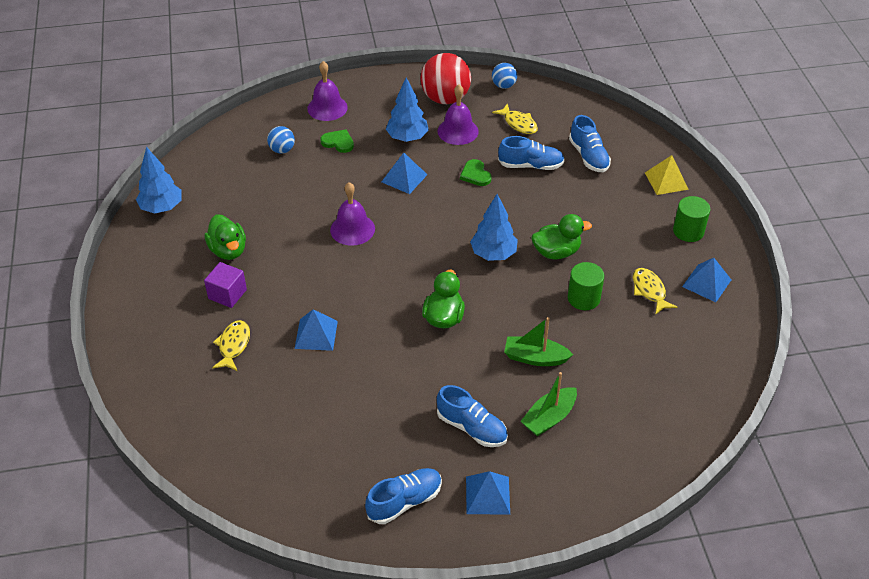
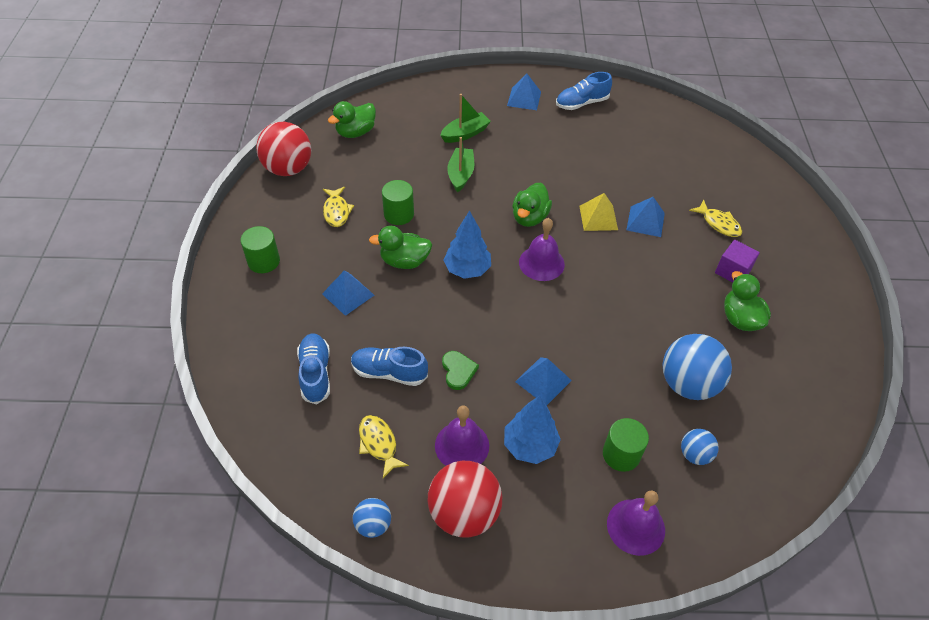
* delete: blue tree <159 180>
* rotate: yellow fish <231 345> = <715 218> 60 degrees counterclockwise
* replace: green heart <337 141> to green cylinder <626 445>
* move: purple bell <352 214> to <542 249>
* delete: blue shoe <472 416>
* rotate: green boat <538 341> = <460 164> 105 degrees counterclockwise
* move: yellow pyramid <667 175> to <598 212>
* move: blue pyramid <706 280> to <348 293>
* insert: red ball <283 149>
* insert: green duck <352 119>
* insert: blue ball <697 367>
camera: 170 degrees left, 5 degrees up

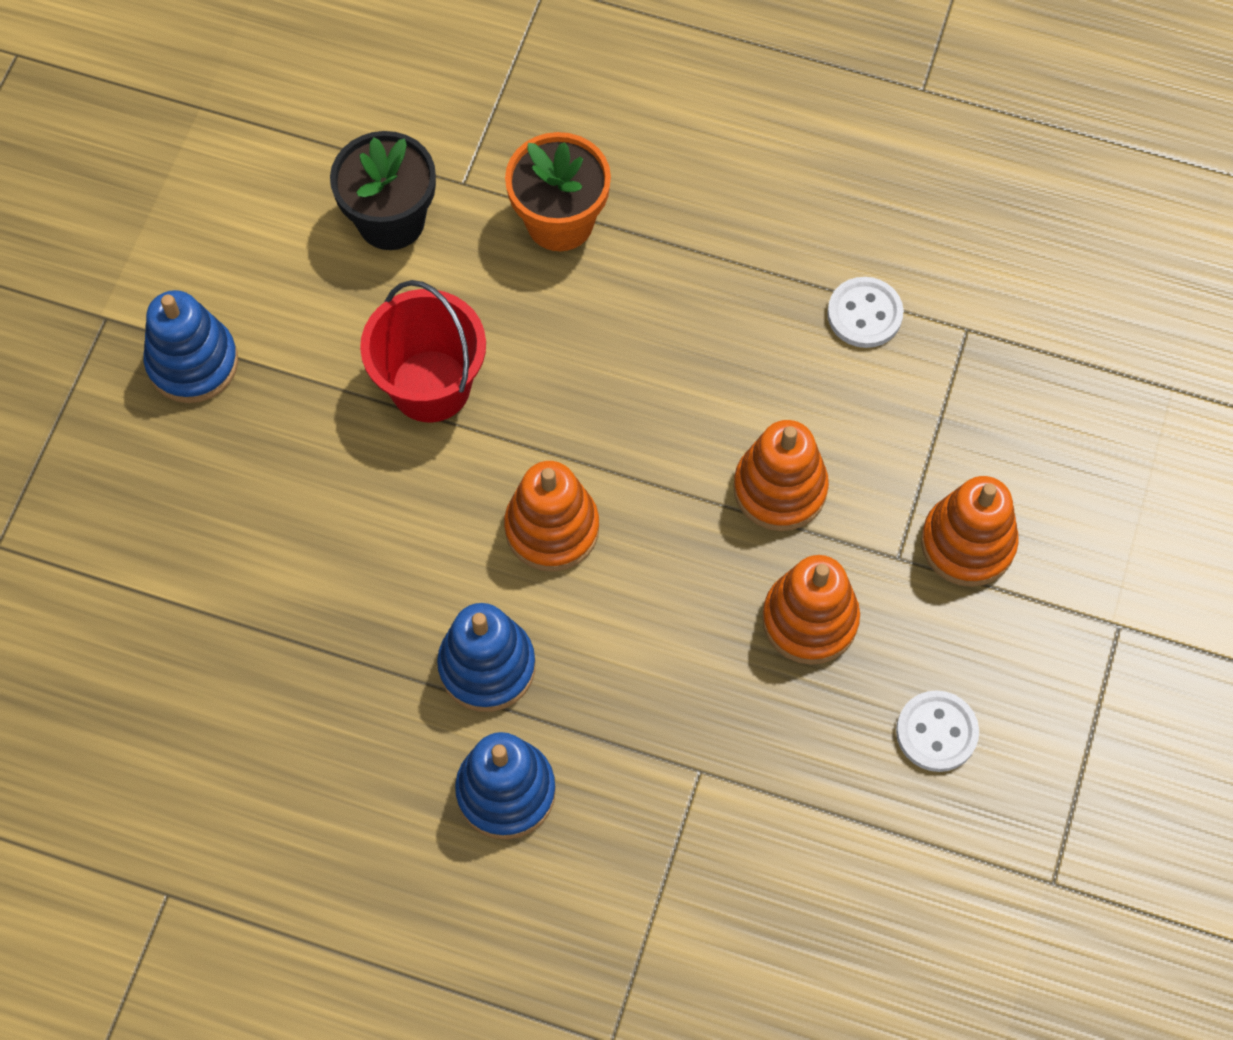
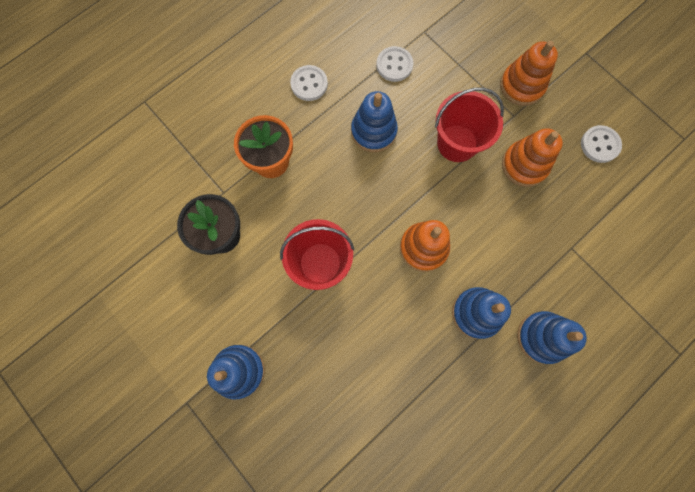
* replace: orange stacking toy <781 475> to red bucket <469 125>
* insert: white button <309 83>
* insert: blue stacking toy <374 121>
camera: 60 degrees left, 10 degrees up

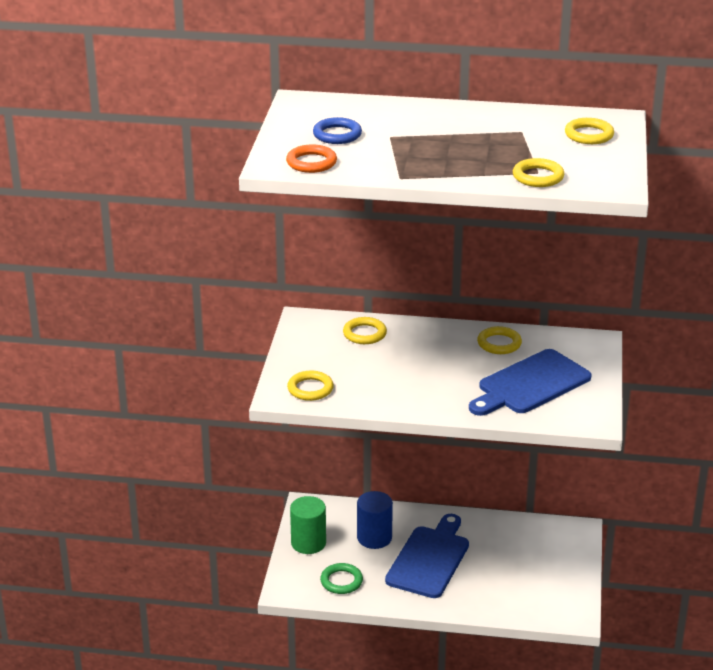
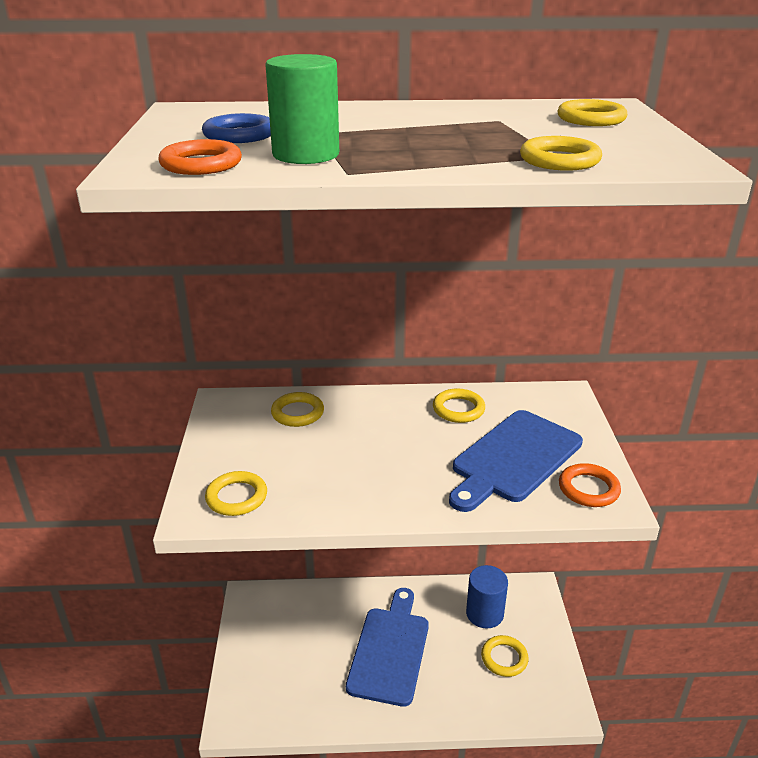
* move: green cylinder <308 525> to <302 109>
* delete: green ring <341 578>
* move: blue cylinder <375 520> to <487 596>
* insert: yellow ring <505 656>
* insert: orange ring <590 485>
camera: 10 degrees left, 0 degrees up

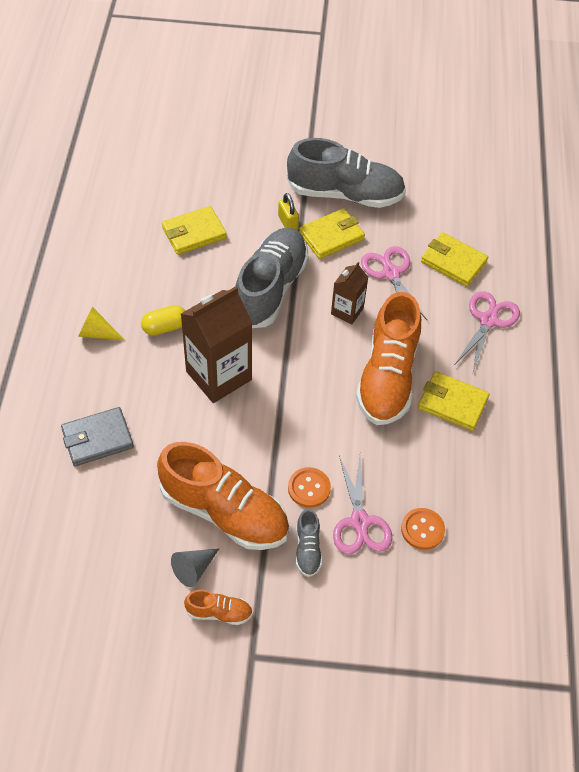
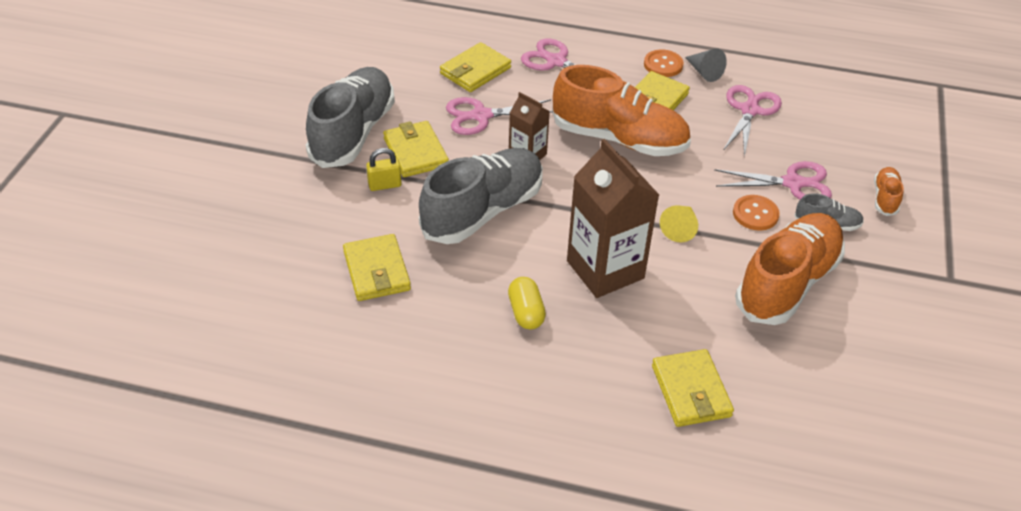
* recolor: grey wallet <97 436> to yellow wallet <693 388>
* move: yellow cone <101 323> to <679 224>
* move: grey cone <195 567> to <706 65>
* move: orange shoe <218 607> to <889 191>
* rotate: grey shoe <272 278> = <481 196> 105 degrees clockwise
* move: orange button <423 529> to <664 63>
* insert: pink scissors <753 121>
camera: 80 degrees left, 10 degrees down

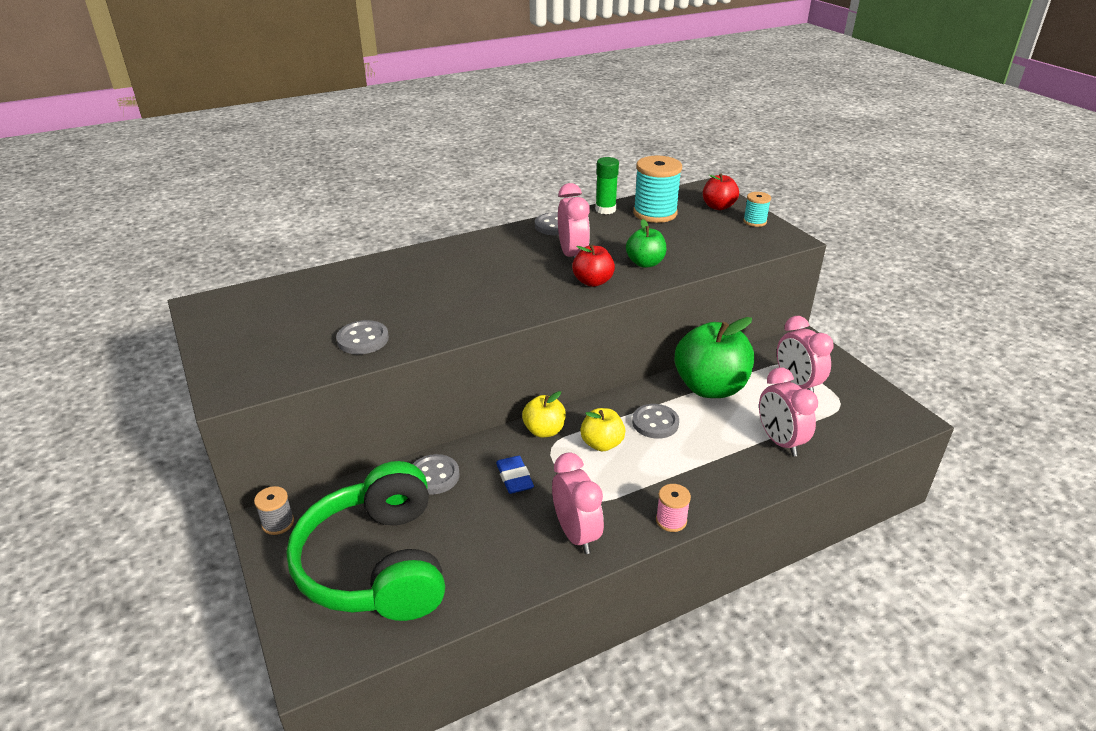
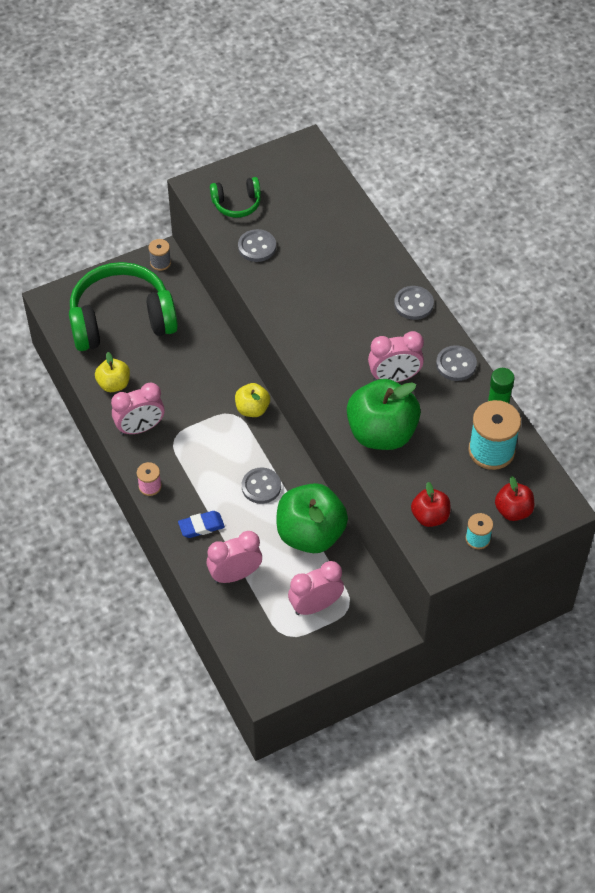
* move: grey button <436 474> to <414 303>
* move: blue eraser <515 475> to <201 524>
* move: red apple <593 266> to <430 504>
* move: yellow apple <602 429> to <112 372>
* resize: green apple <646 243> = <384 414> x1.91
* insert: green headphones <235 197>
camera: 90 degrees right, 20 degrees up

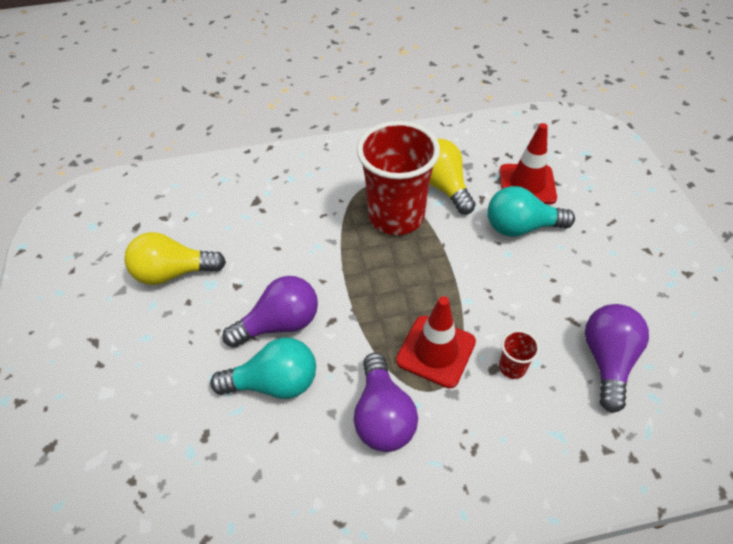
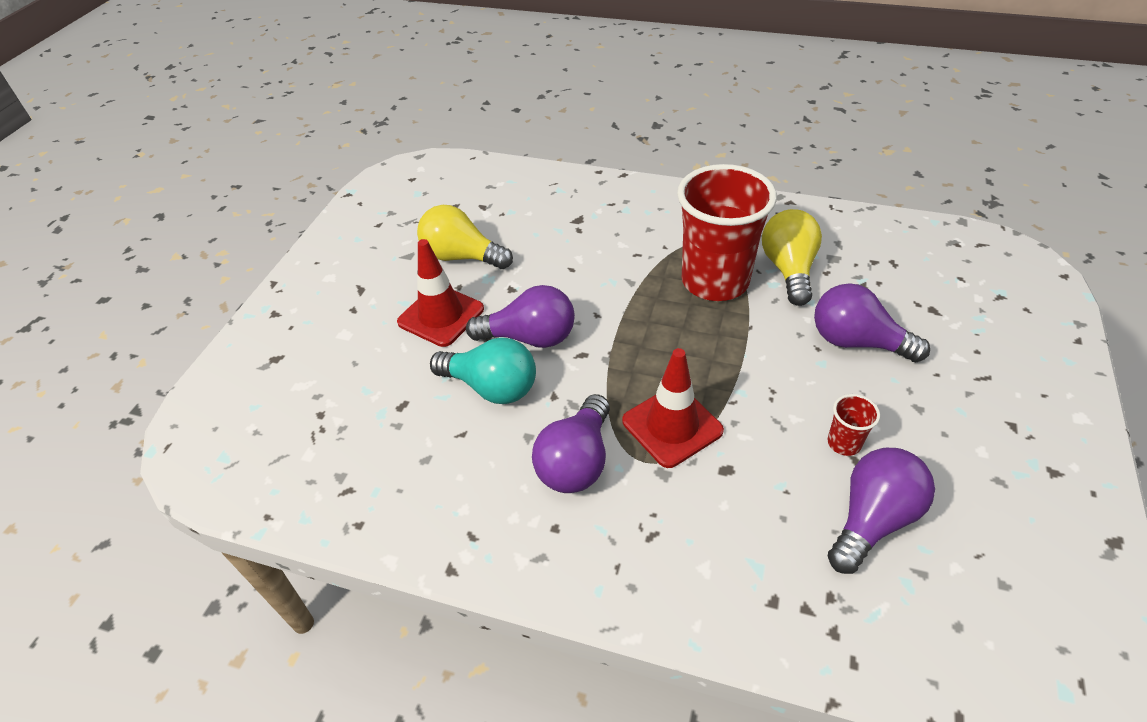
* recolor: turquoise light bulb <531 211> to purple light bulb <872 322>
* move: red traffic cone <528 163> to <440 293>
* move: red cup <519 354> to <854 425>
camera: 30 degrees right, 5 degrees down

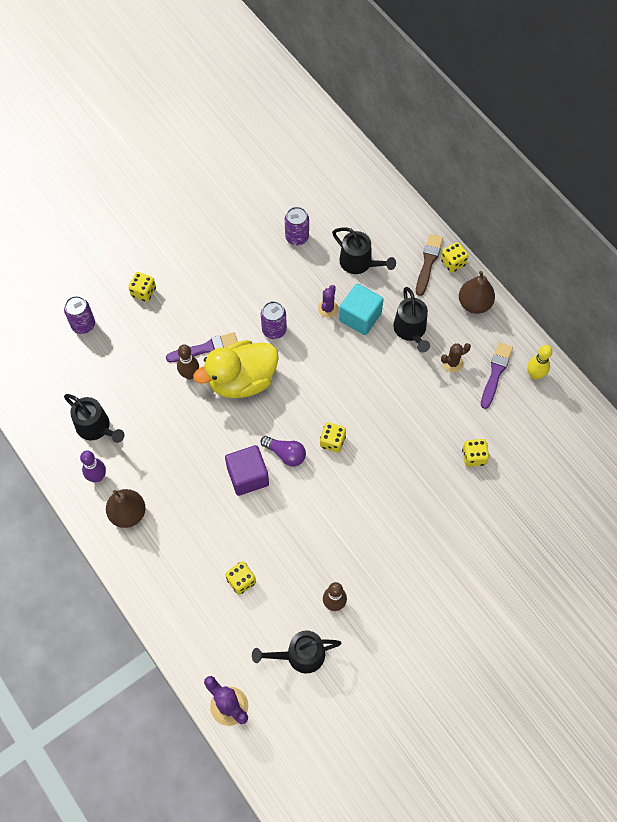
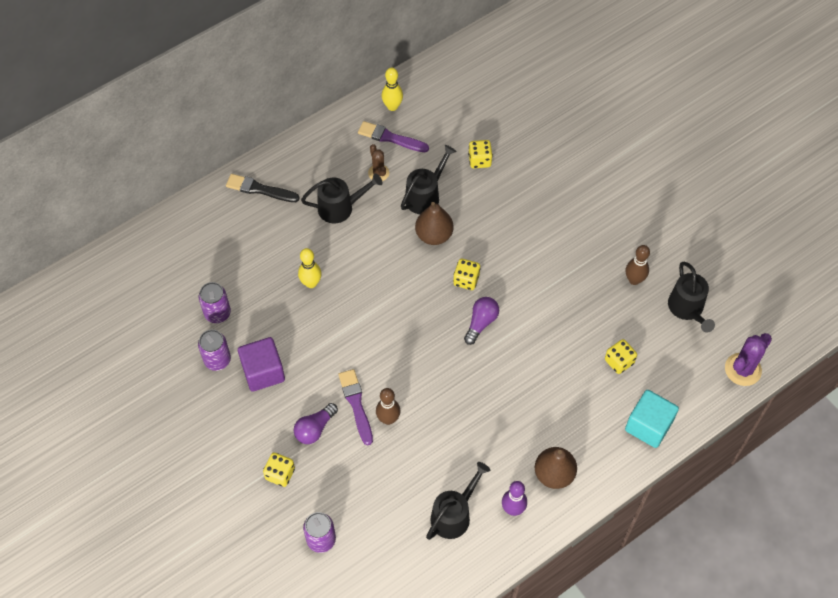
* delete: yellow duck <236 369>
* move: purple cube <247 470> to <261 364>
* move: purple can <274 320> to <214 350>
* replace: purple cactus <328 301> to yellow bowling pin <310 268>
* move: black watering can <364 250> to <429 179>
* move: turquoise cube <361 309> to <652 419>
* recolor: brown brush <429 265> to black brush <263 188>
* delete: yellow dice <455 257>
* move: brown pear <477 292> to <434 223>
* insert: purple light bulb <316 423>
camera: 90 degrees left, 5 degrees down

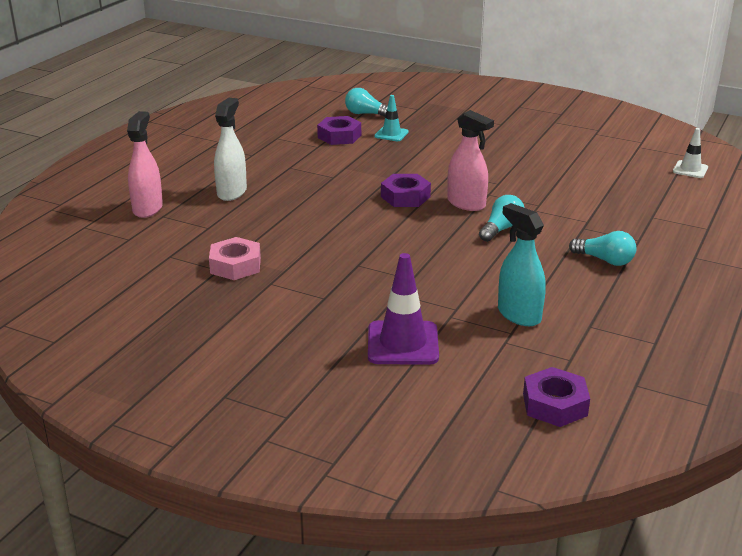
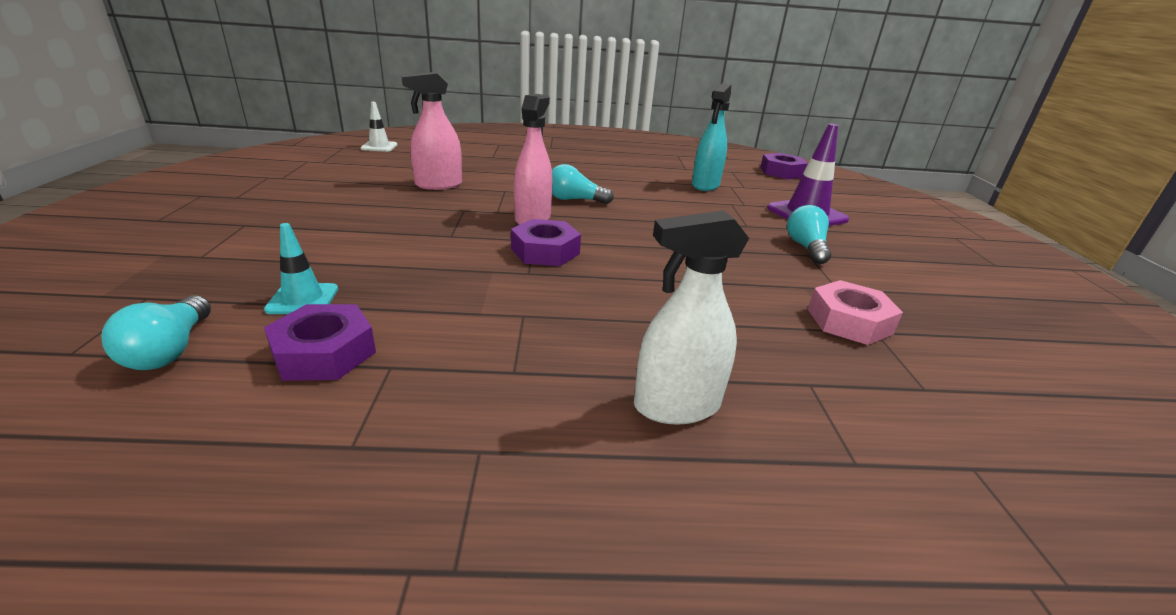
* move: pink spray bottle <145 164> to <431 131>
* move: turquoise light bulb <603 248> to <809 234>
camera: 120 degrees left, 0 degrees up

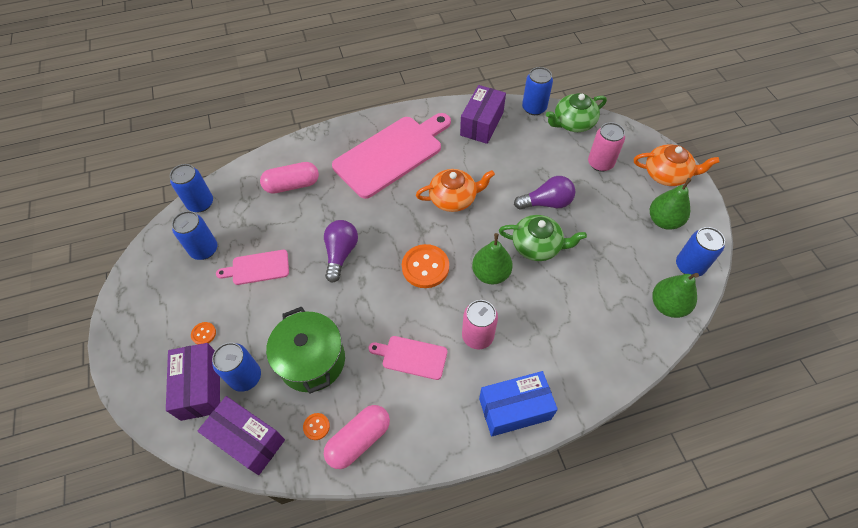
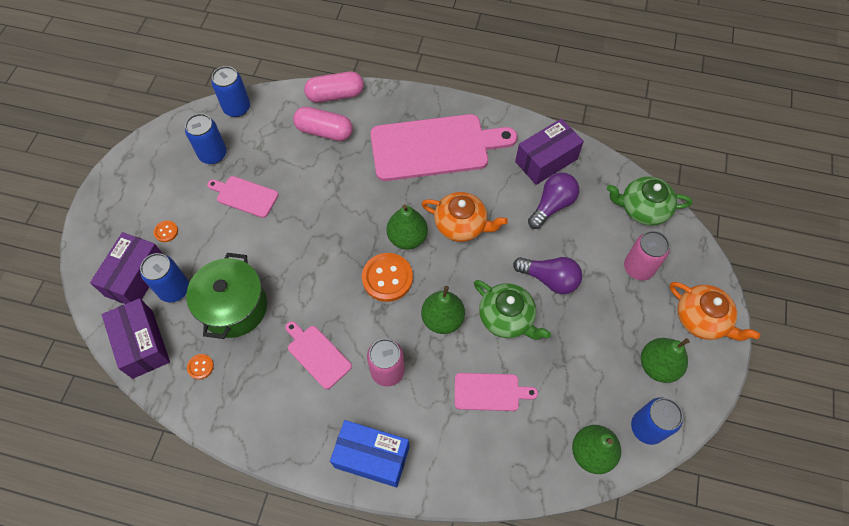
* move: purple light bulb <341 251> to <553 201>
* move: pink capsule <357 437> to <334 87>
* delete: blue can <537 91>
* insert: green pear <407 227>
* insert: pink cutting board <496 392>
camera: 30 degrees right, 5 degrees up

